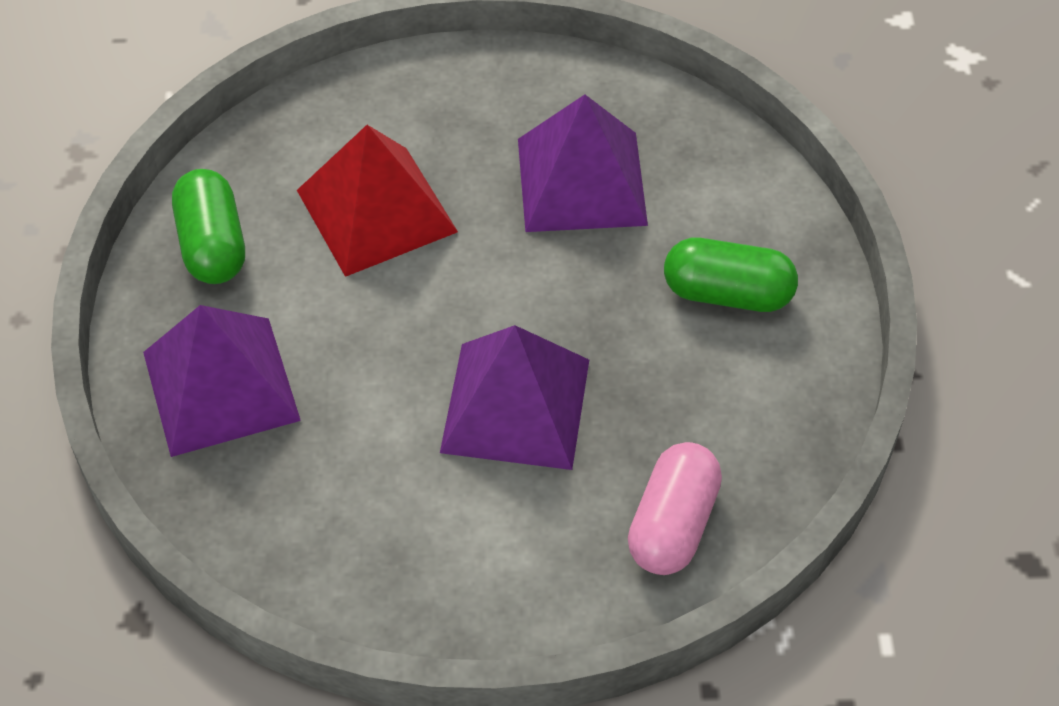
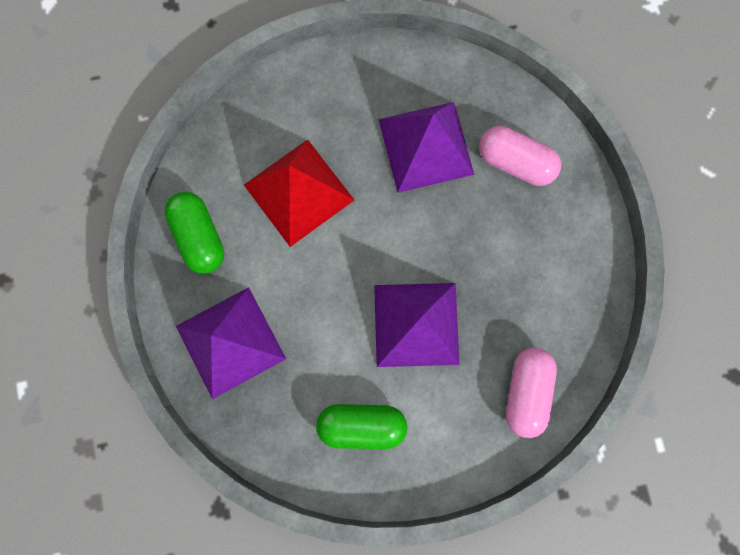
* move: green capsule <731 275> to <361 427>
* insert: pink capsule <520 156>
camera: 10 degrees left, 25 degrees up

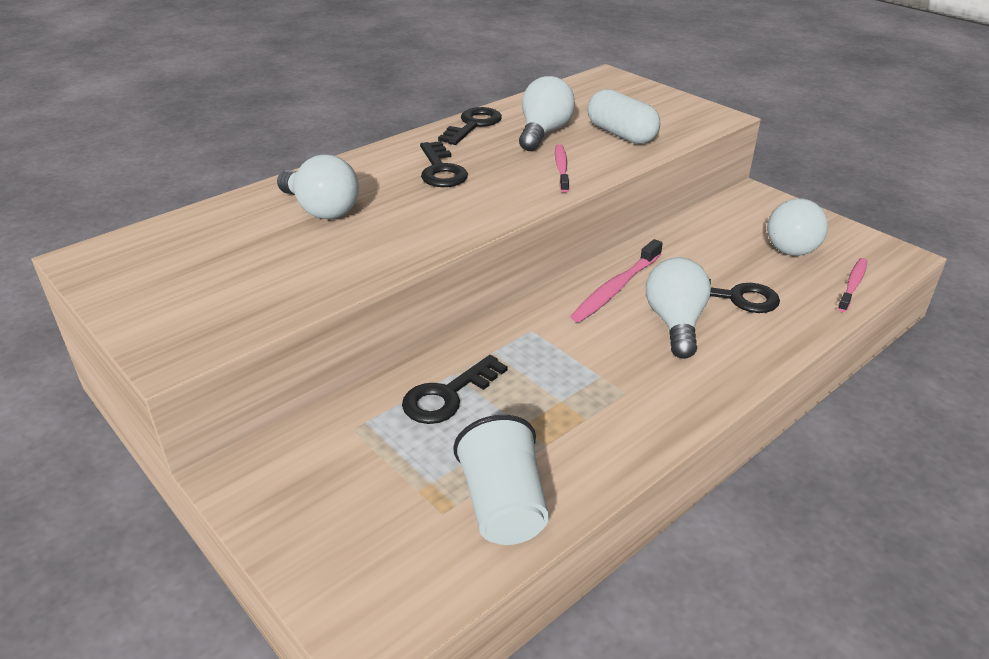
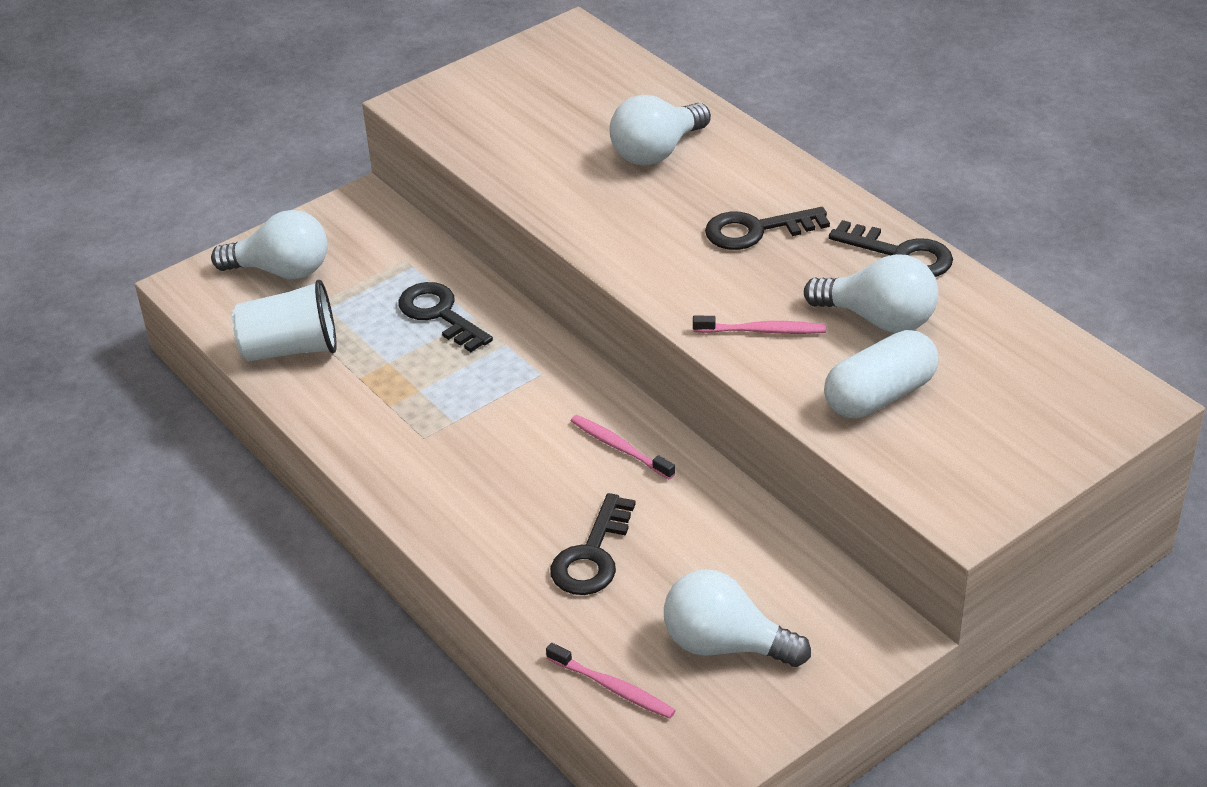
* resize: pink toothbrush <616 280> = <623 447> x0.67
* move: white light bulb <678 308> to <269 244>
camera: 95 degrees right, 5 degrees up

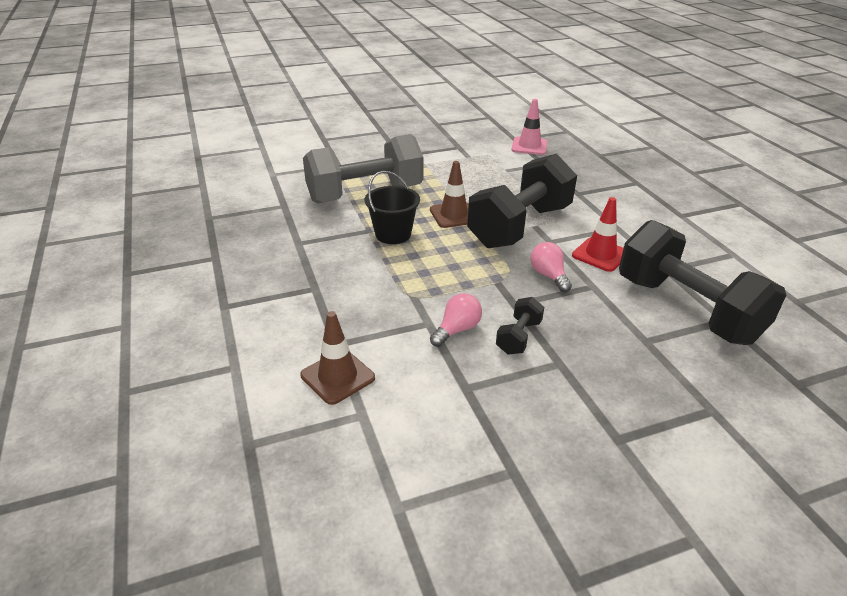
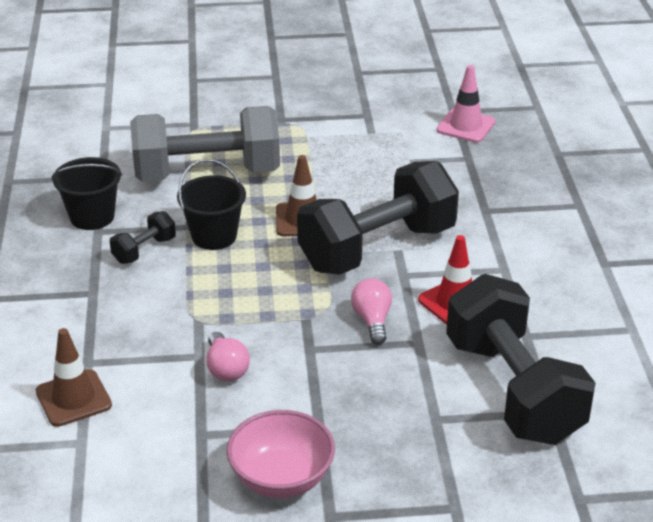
* rotate: pink light bulb <456 320> = <228 357> 105 degrees clockwise
* move: black dumbbell <520 326> to <143 237>
* insert: black bucket <87 193>
* insert: pink bowl <280 454>
camera: 15 degrees right, 0 degrees up

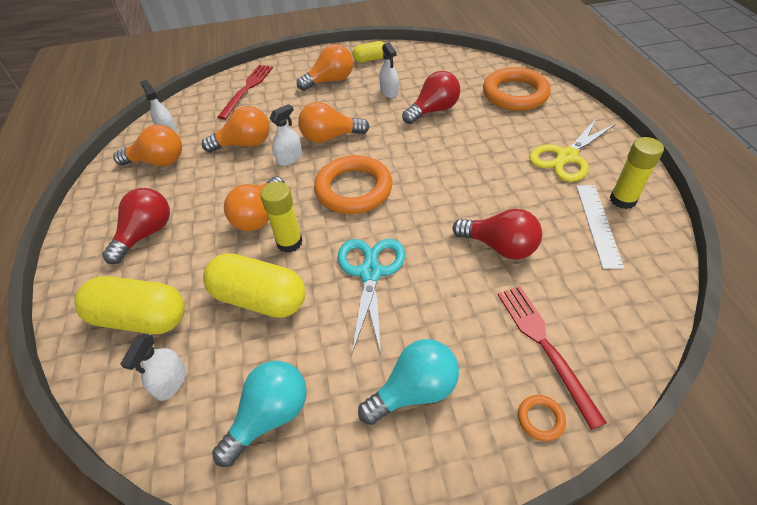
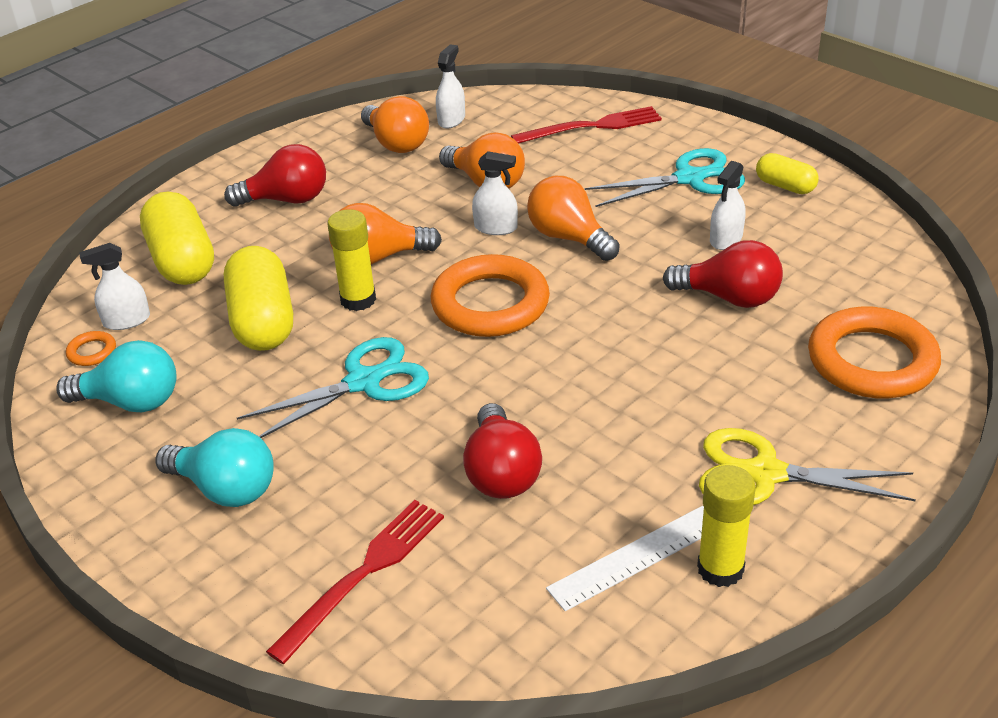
* replace: orange light bulb <325 67> to turquoise scissors <665 177>
* move: orange ring <542 418> to <91 348>
camera: 55 degrees right, 10 degrees down

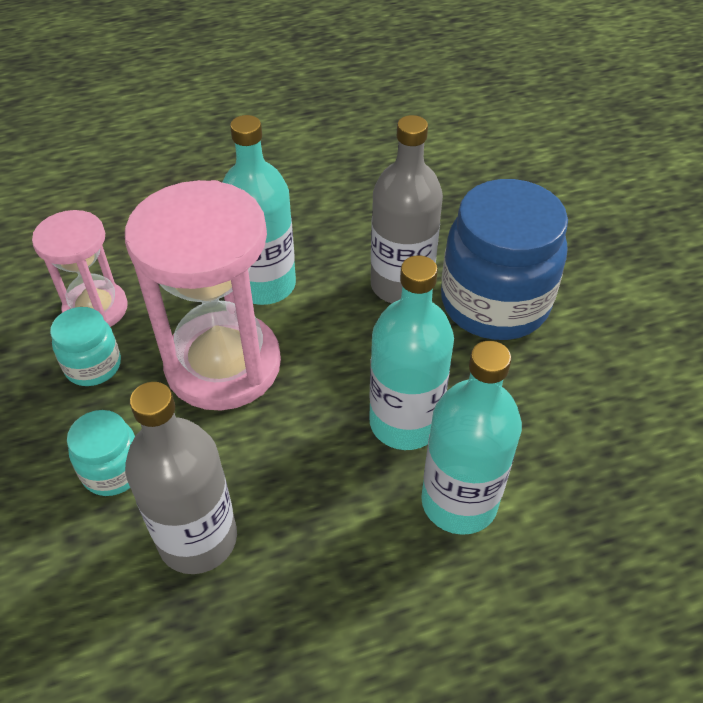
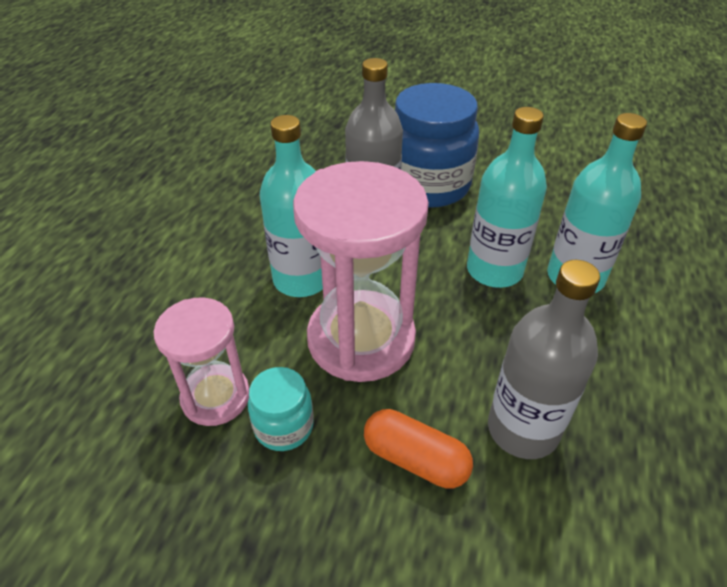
* replace: turquoise jar <101 453> to orange capsule <418 449>
camera: 55 degrees left, 5 degrees down

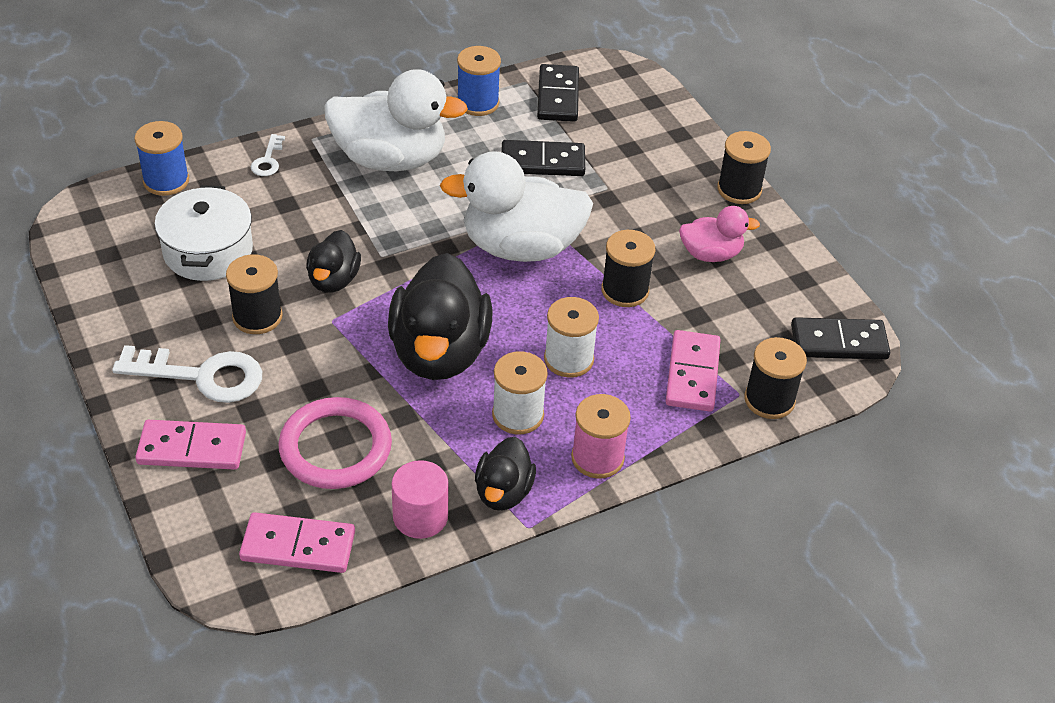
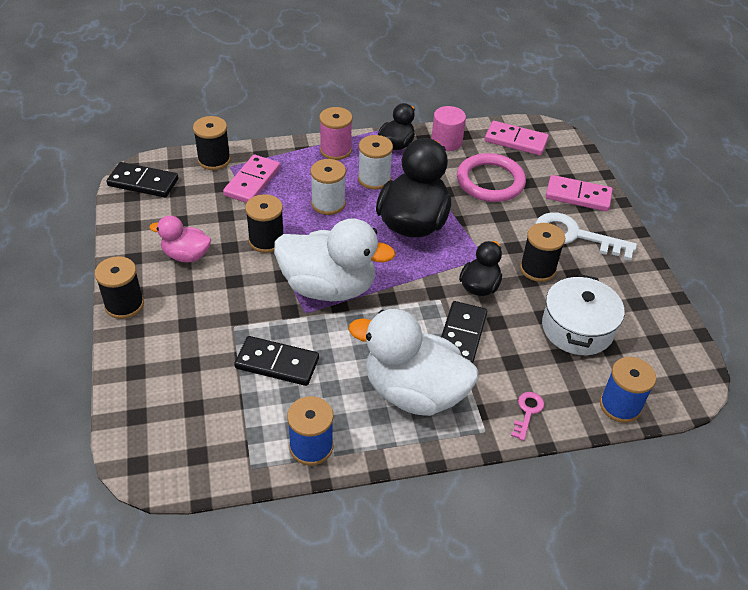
* recolor: white key <268 155> to pink key <527 416>
* move: black domino <558 93> to <464 332>
camera: 165 degrees left, 0 degrees up

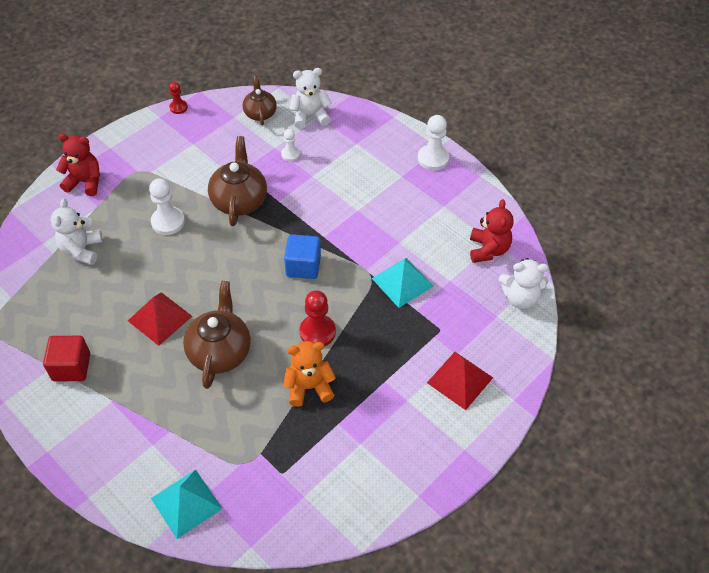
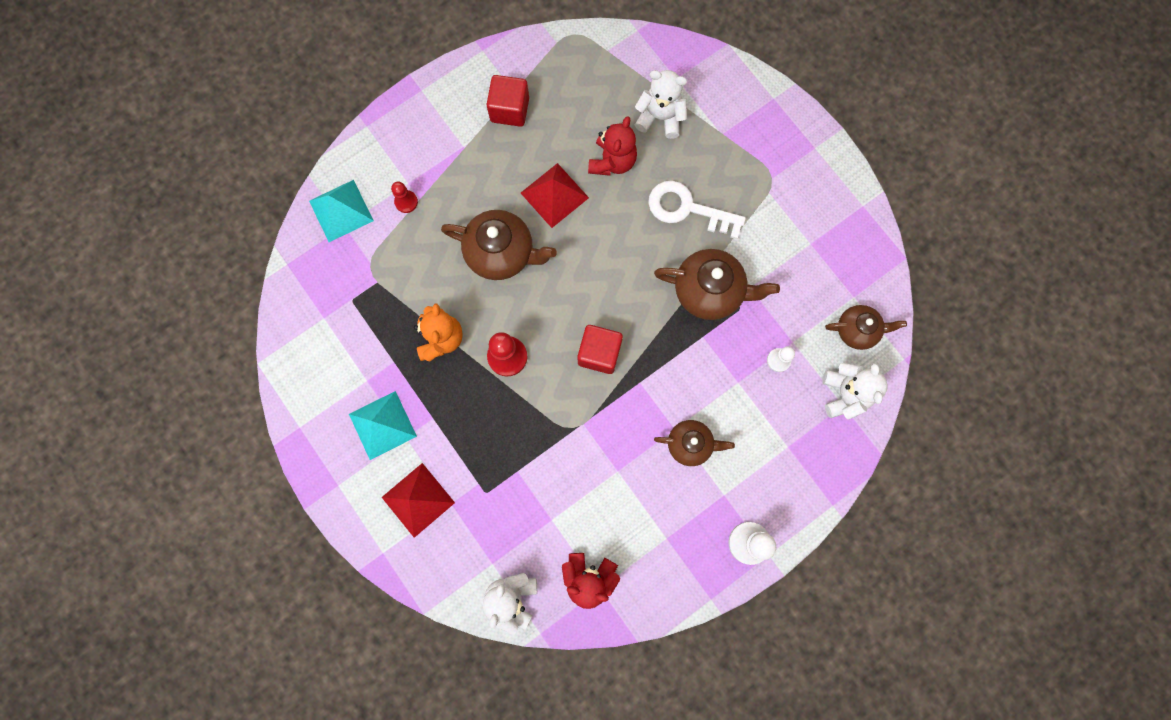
* move: red teddy bear <78 165> to <612 146>
* replace: white pawn <167 206> to white key <697 210>
* move: red pawn <178 98> to <404 197>
* recolor: blue cube <302 256> to red cube <600 349>
* move: turquoise pyramid <403 283> to <383 425>
* insert: brown teapot <694 443>
camera: 100 degrees right, 25 degrees up

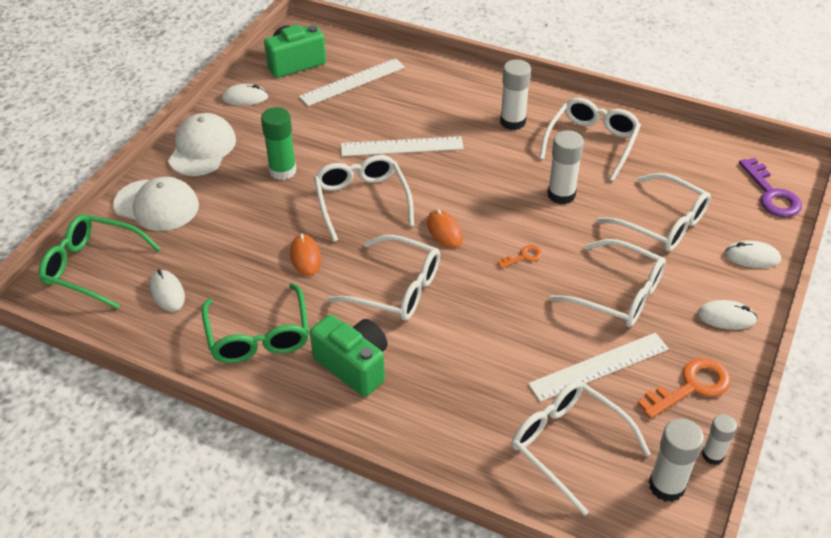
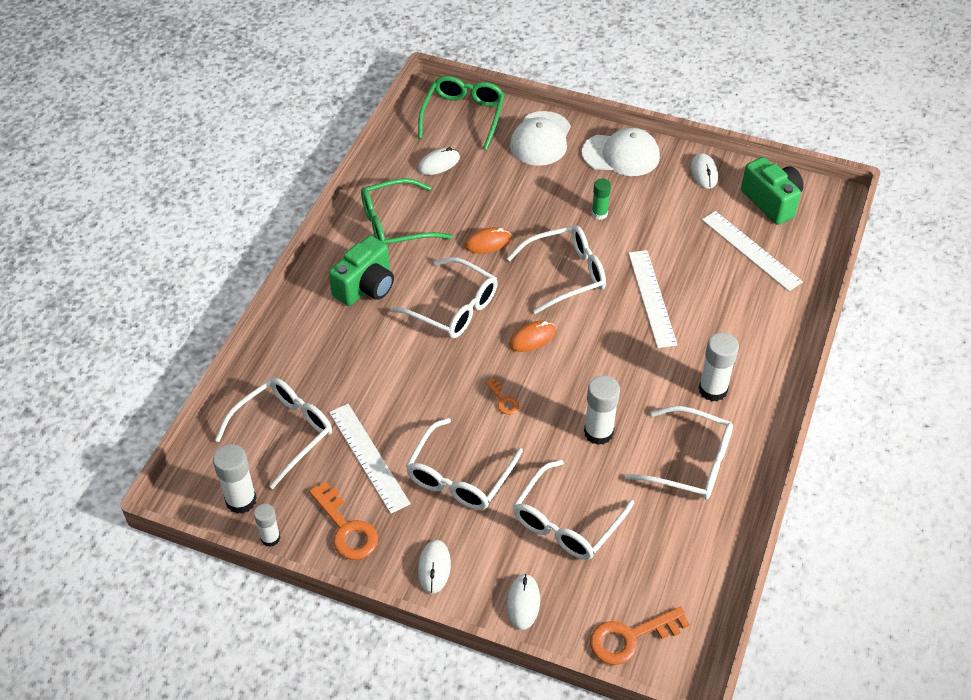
* resize: green glue stick <279 143> = <601 199> x0.62
* rotate: white glasses <383 278> = <444 297> 75 degrees counterclockwise
* recolor: purple key <770 187> to orange key <640 636>
camera: 85 degrees right, 5 degrees up

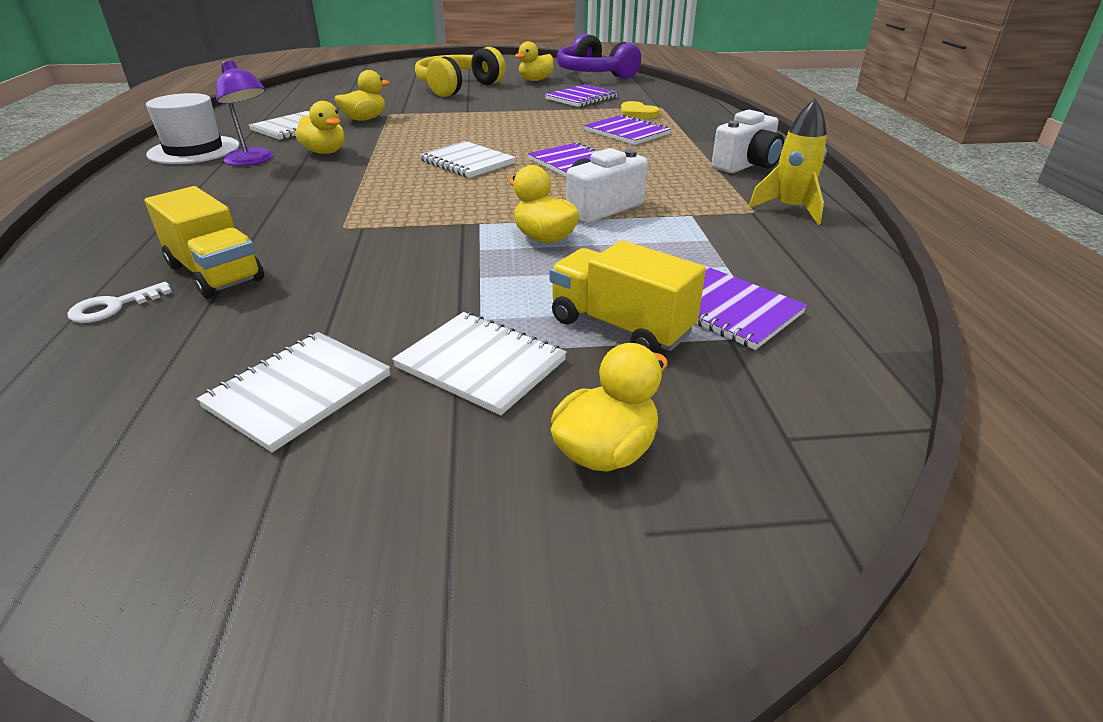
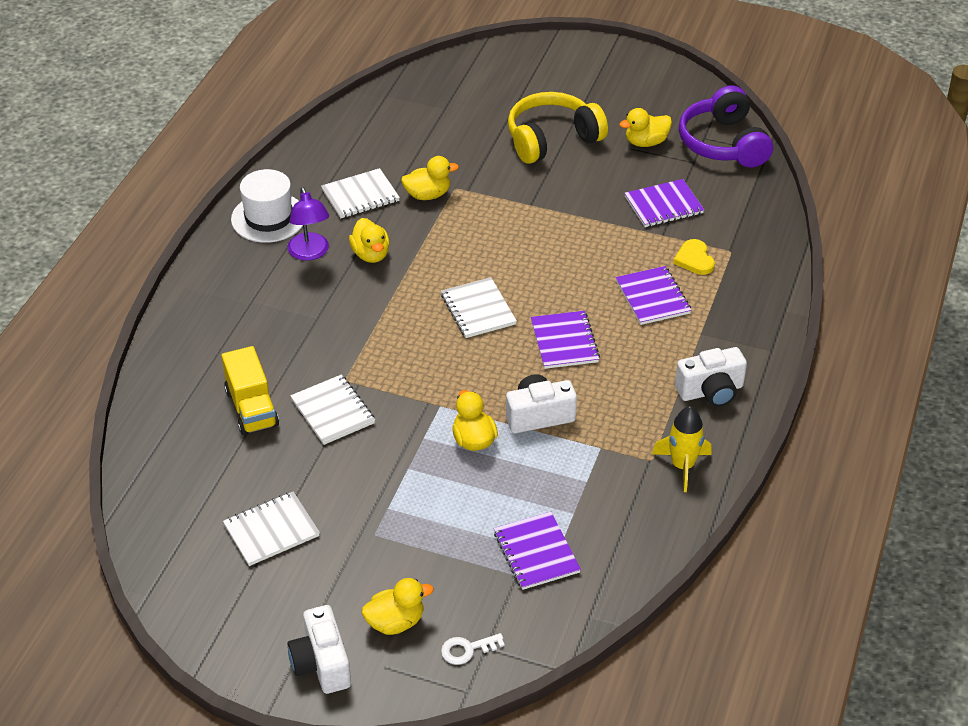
* move: white key <119 302> to <473 649>
* move: white notebook <479 363> to <332 409>
* delete: yellow truck <628 296>
* insert: white camera <319 649>
camera: 25 degrees right, 10 degrees up

